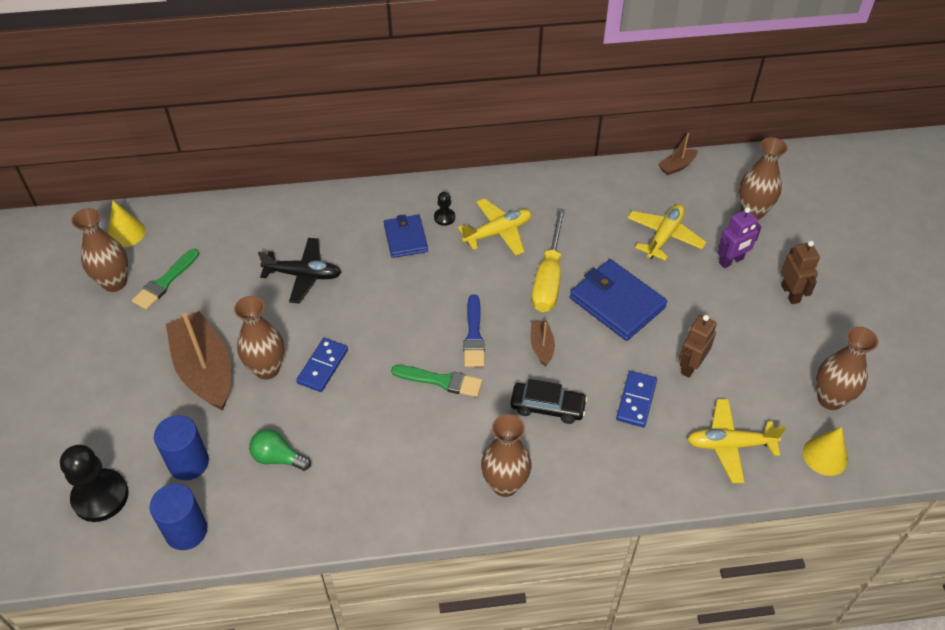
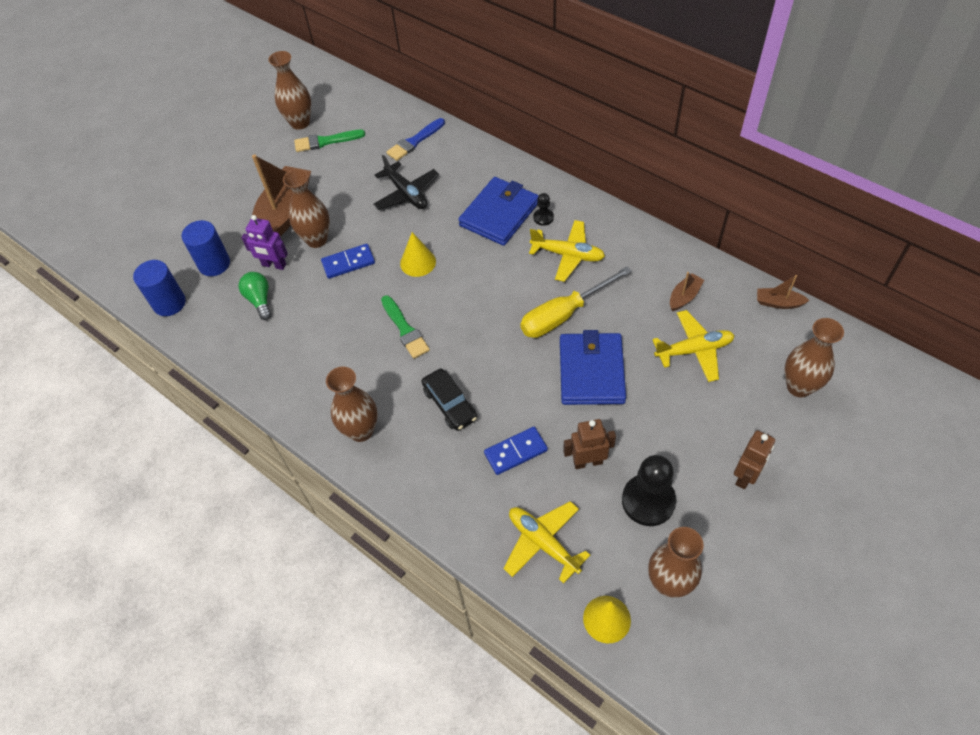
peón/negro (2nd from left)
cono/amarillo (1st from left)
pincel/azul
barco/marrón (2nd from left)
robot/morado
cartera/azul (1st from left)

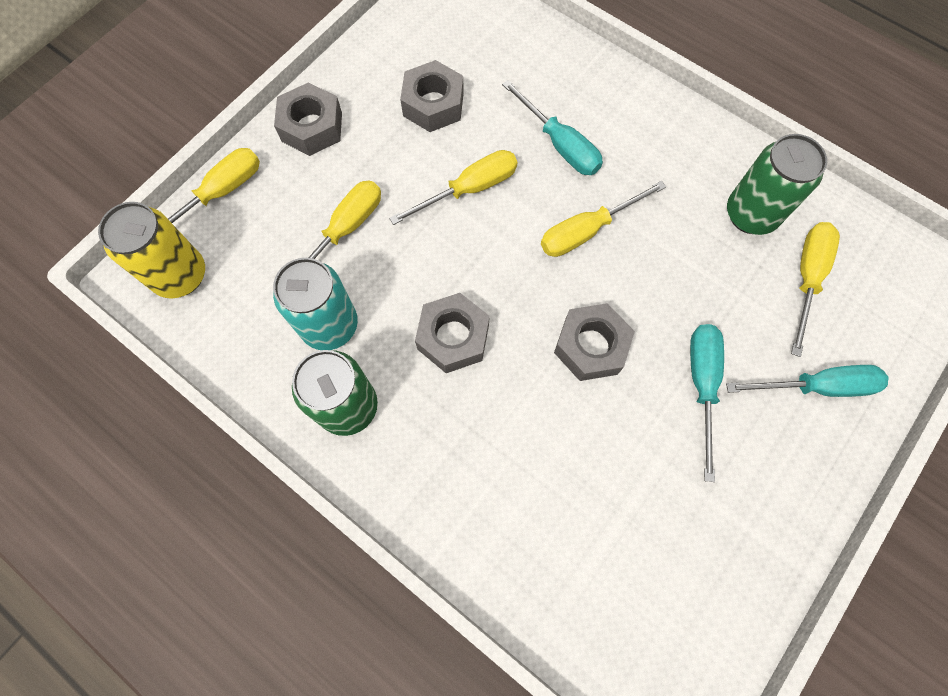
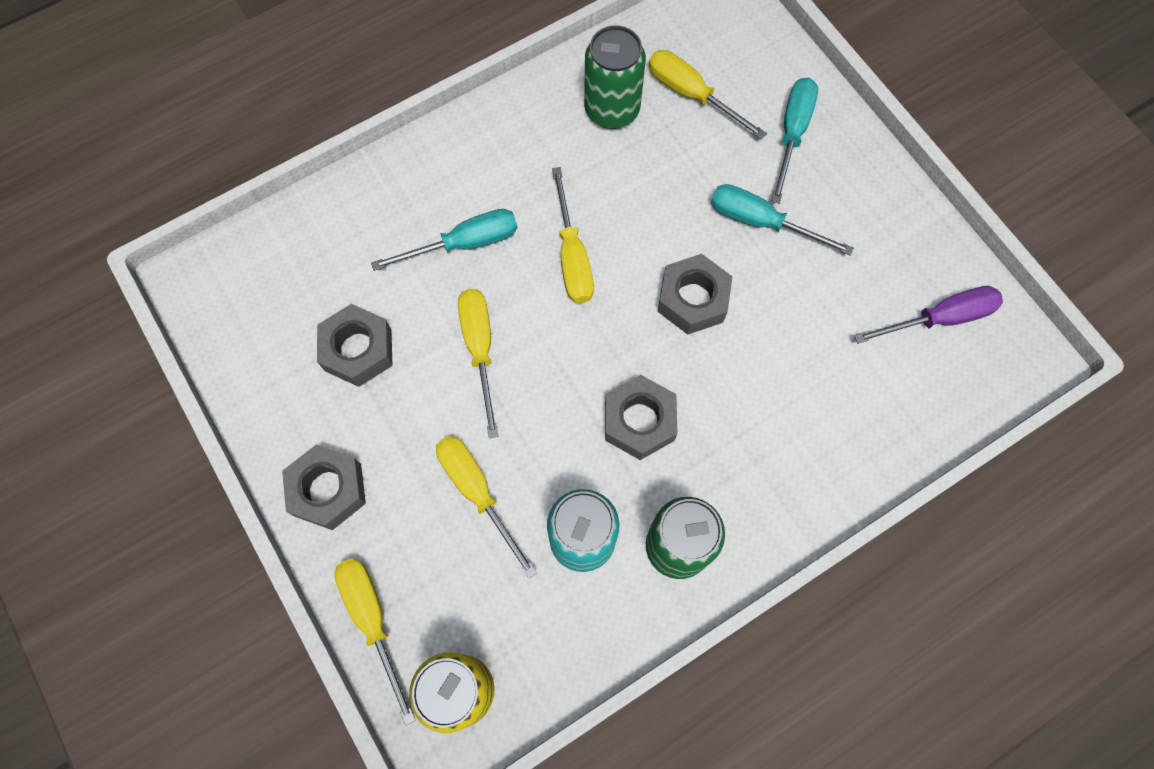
destornillador/morado

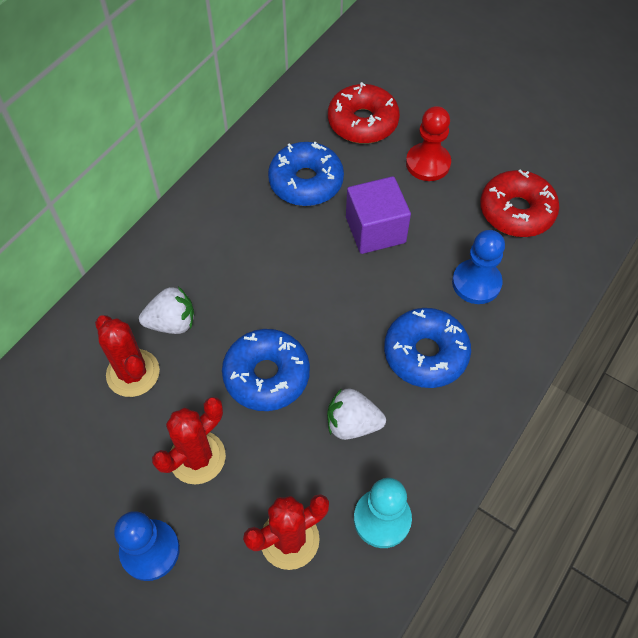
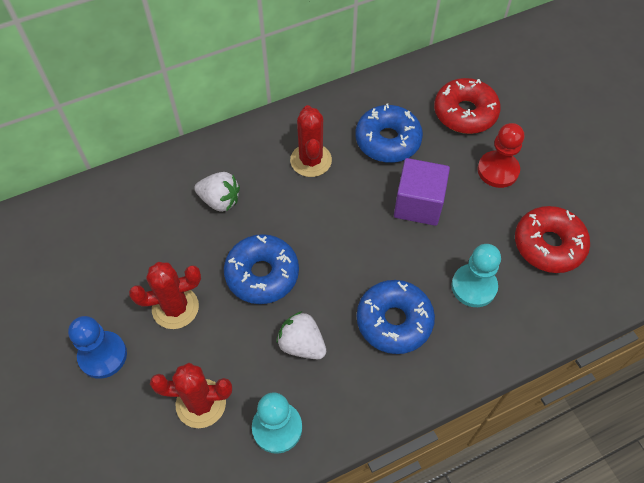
cactus/rojo (3rd from left)
peón/turquesa (2nd from left)

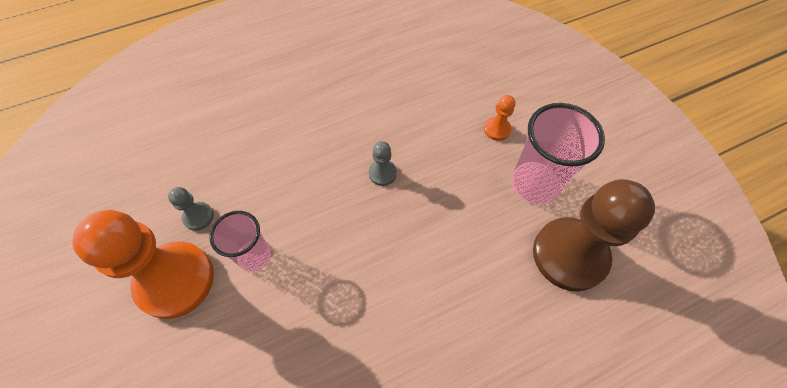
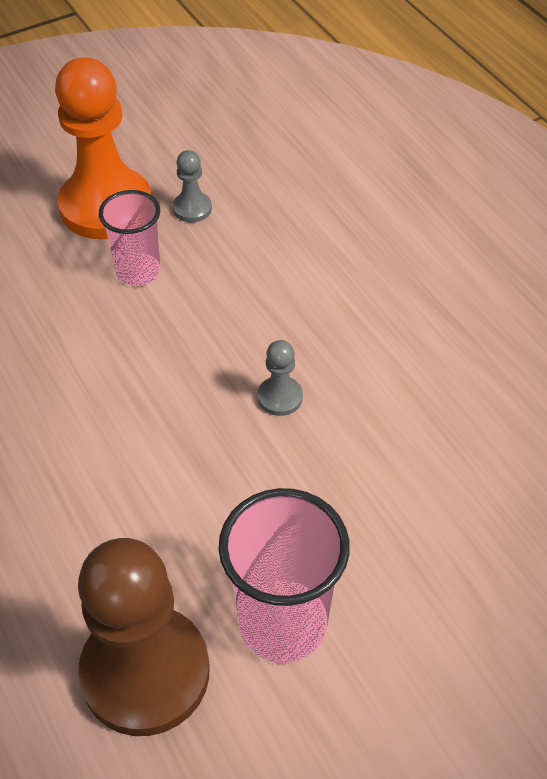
peón/naranja (2nd from left in the first image)

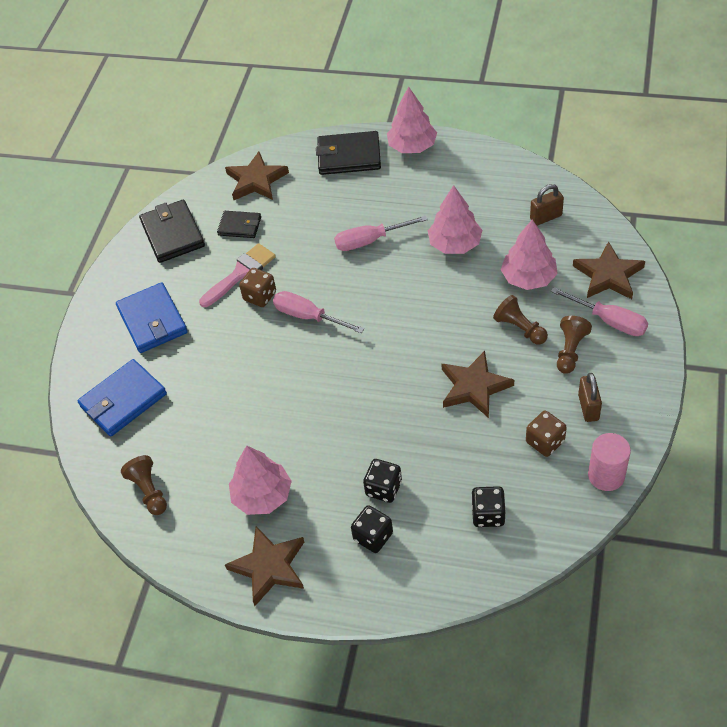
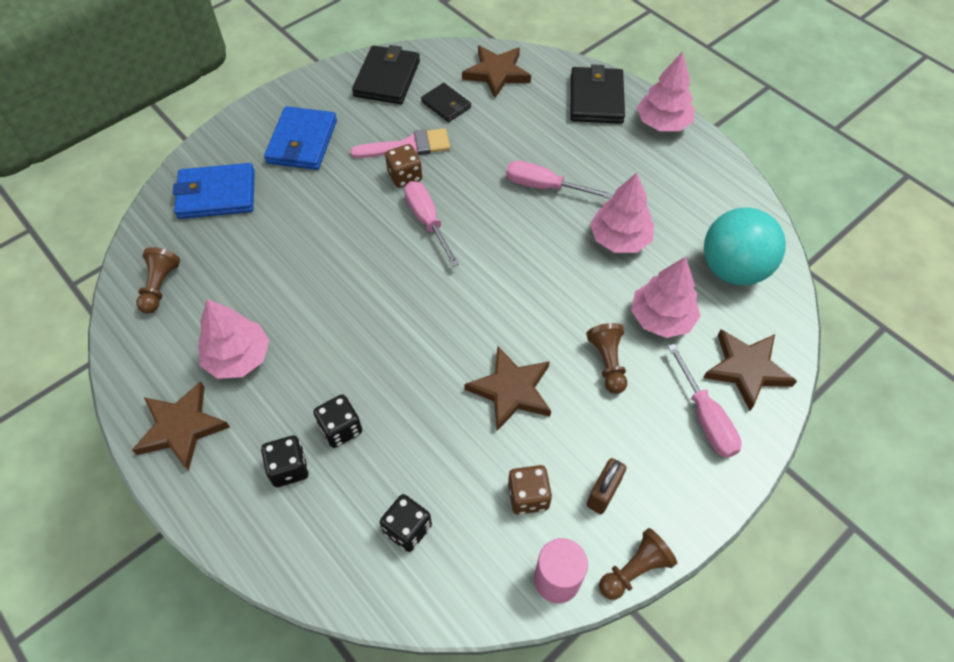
peón/marrón (3rd from left)
pelota/turquesa
cartera/negro (3rd from left)

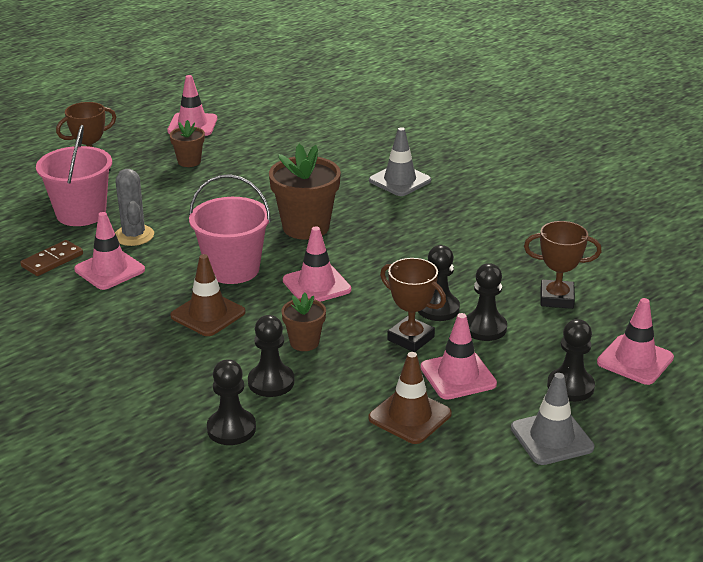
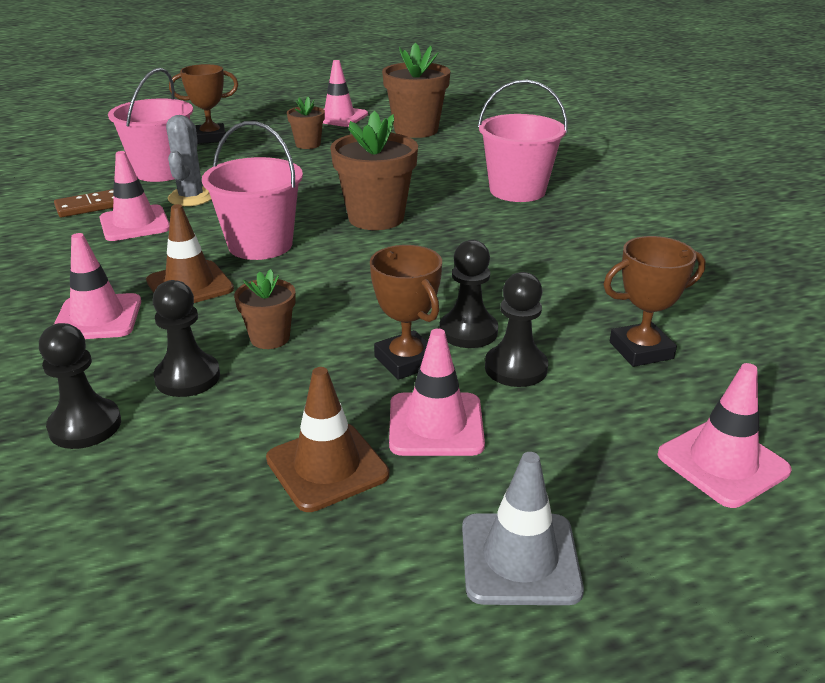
peón/negro (5th from left in the first image)
maceta/marrón (4th from left)
cono de tráfico/rosa (1st from left)
balde/rosa (3rd from left)
trofeo/marrón (3rd from left)

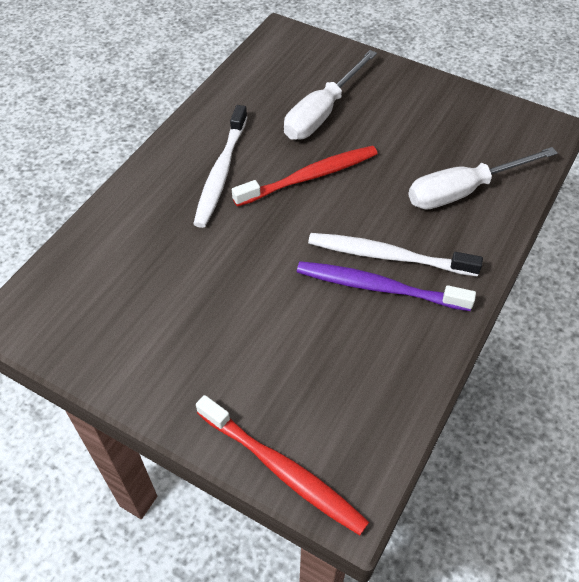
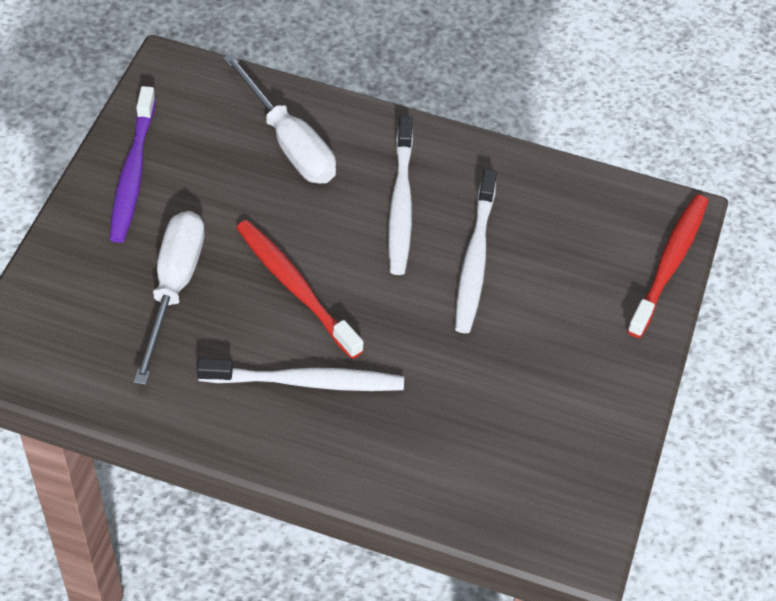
cepillo de dientes/blanco (3rd from left)
cepillo de dientes/morado
destornillador/blanco (1st from left)

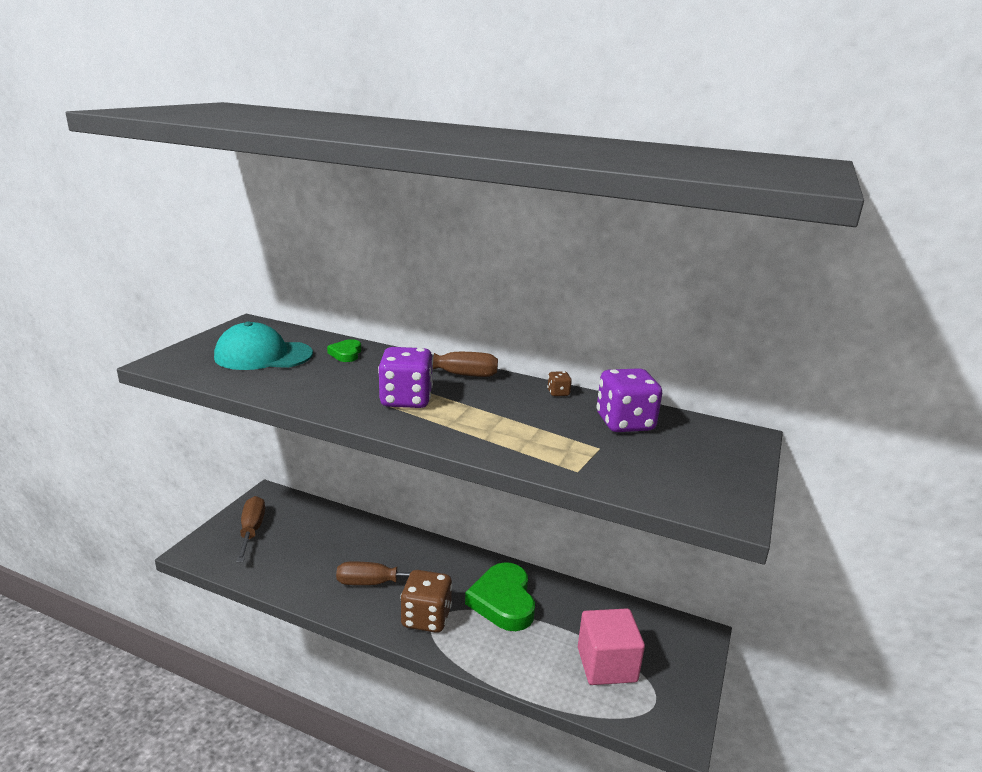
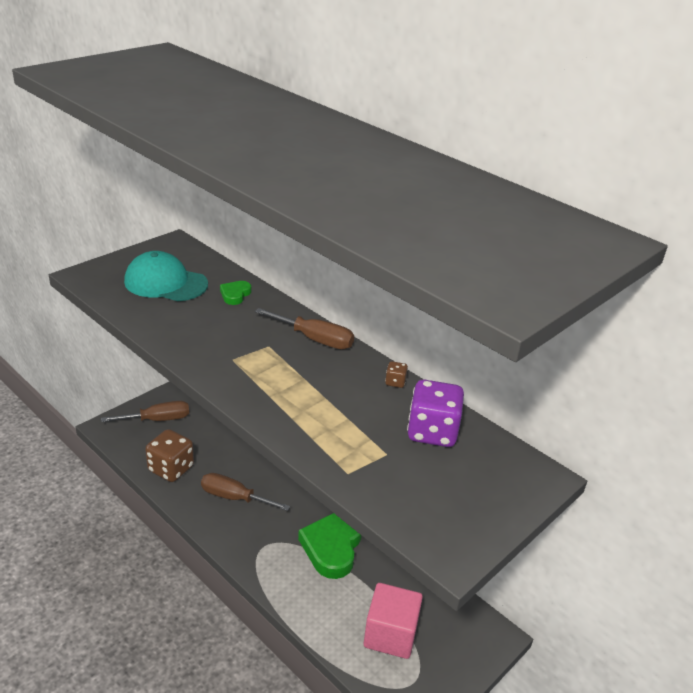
dado/morado (1st from left in the first image)
dado/marrón (1st from left)
destornillador/marrón (1st from left)

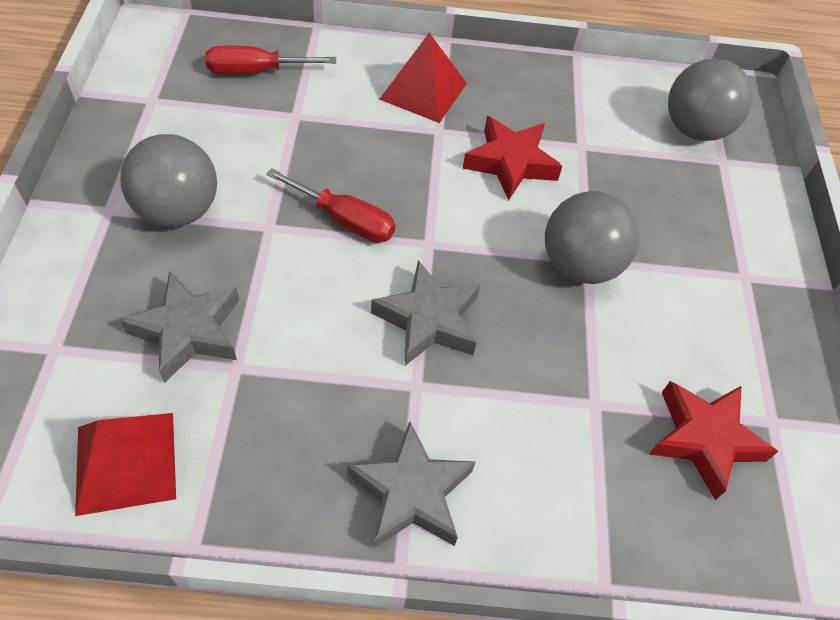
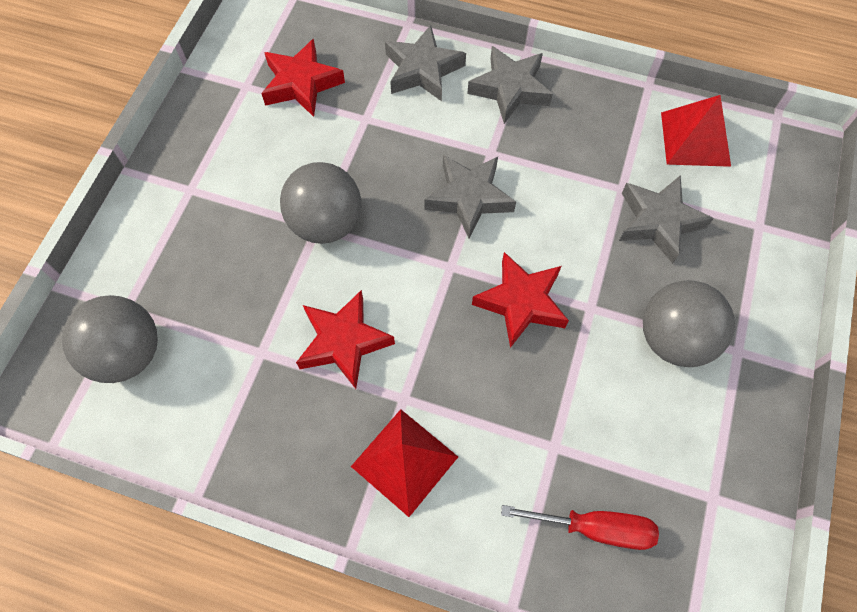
estrella/gris (1st from left)
estrella/rojo (3rd from left)

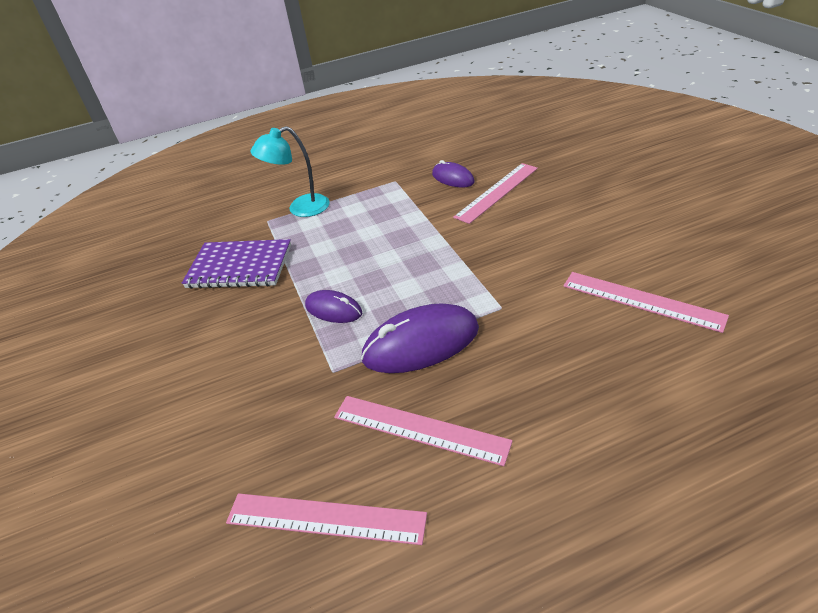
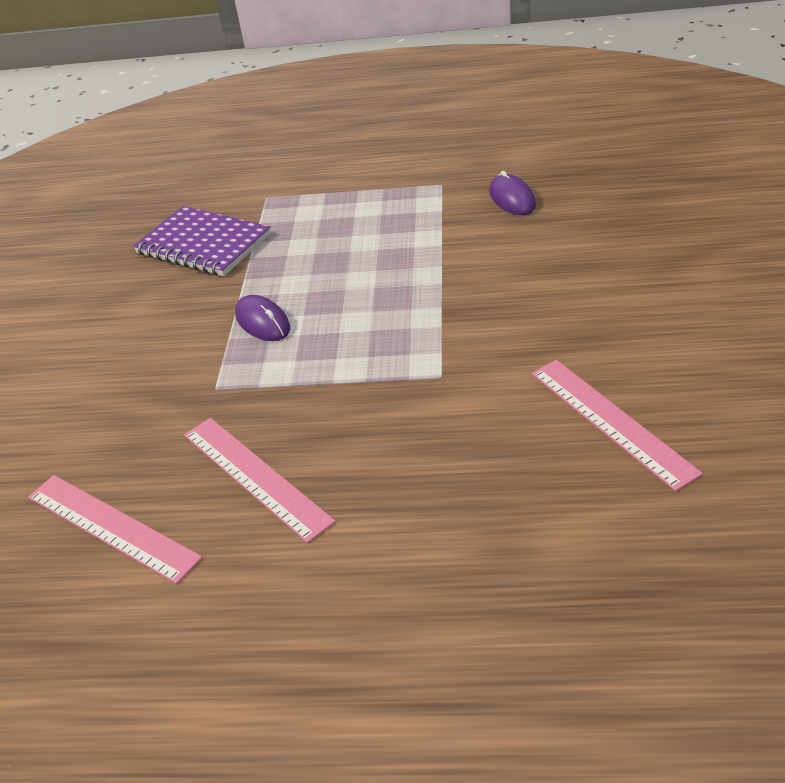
lámpara/turquesa
ratón/morado (2nd from left in the first image)
regla/rosa (3rd from left in the first image)

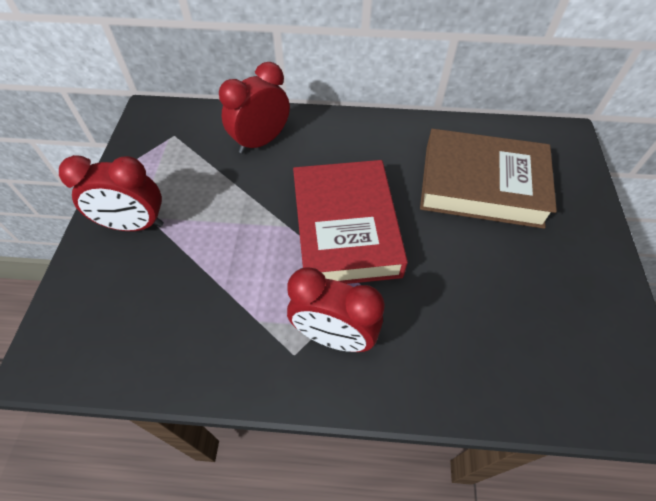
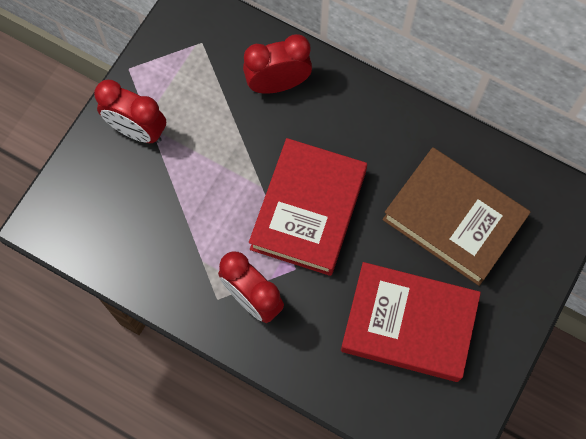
libro/rojo (2nd from left)

